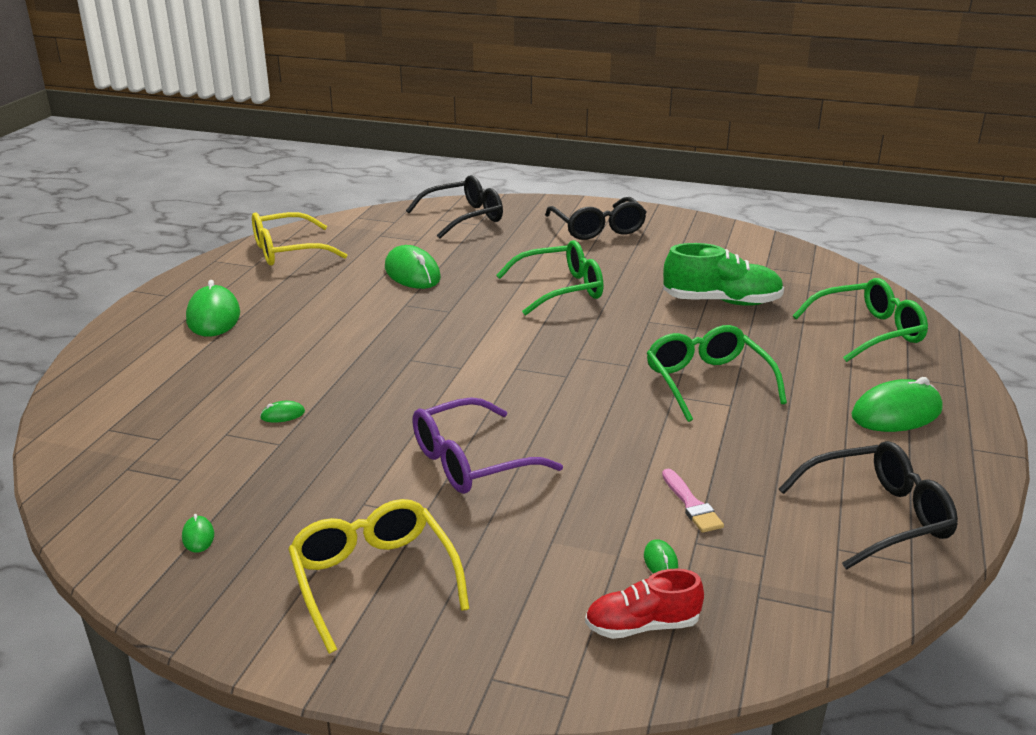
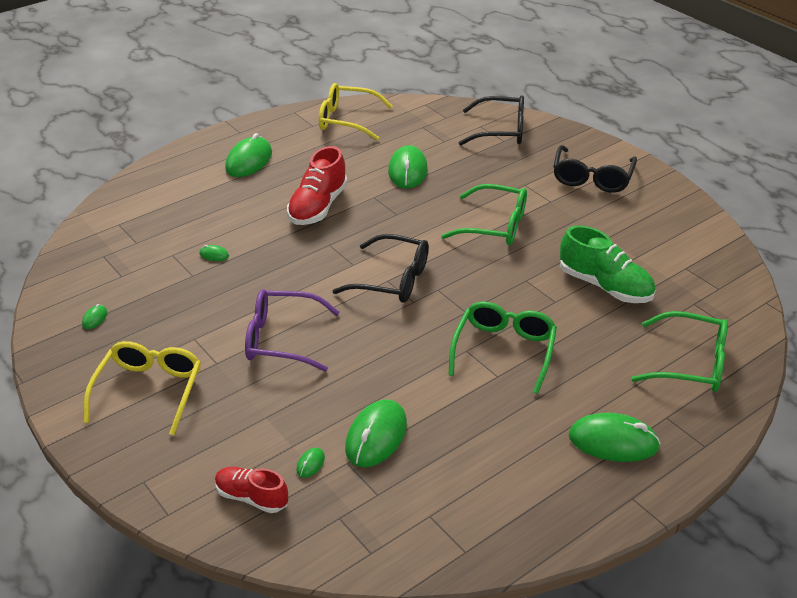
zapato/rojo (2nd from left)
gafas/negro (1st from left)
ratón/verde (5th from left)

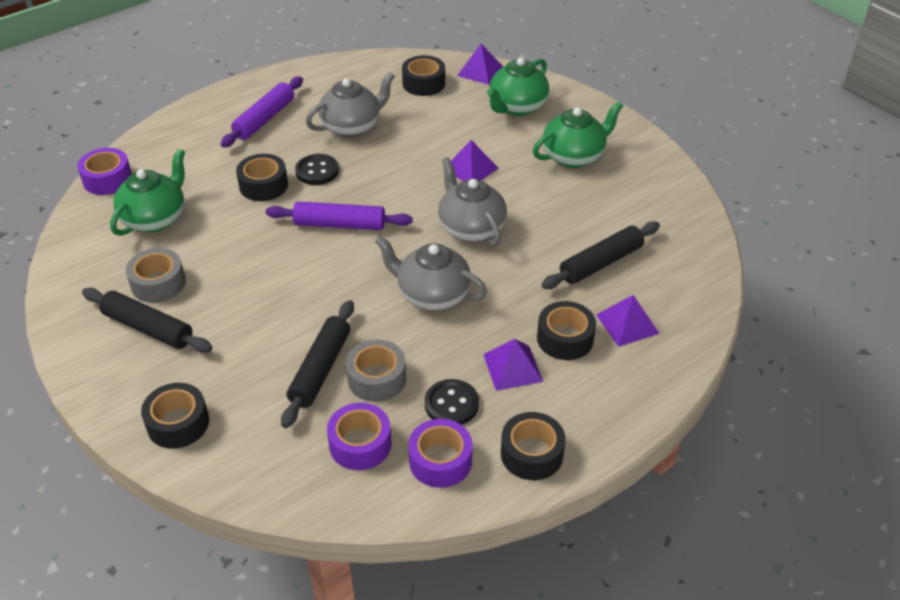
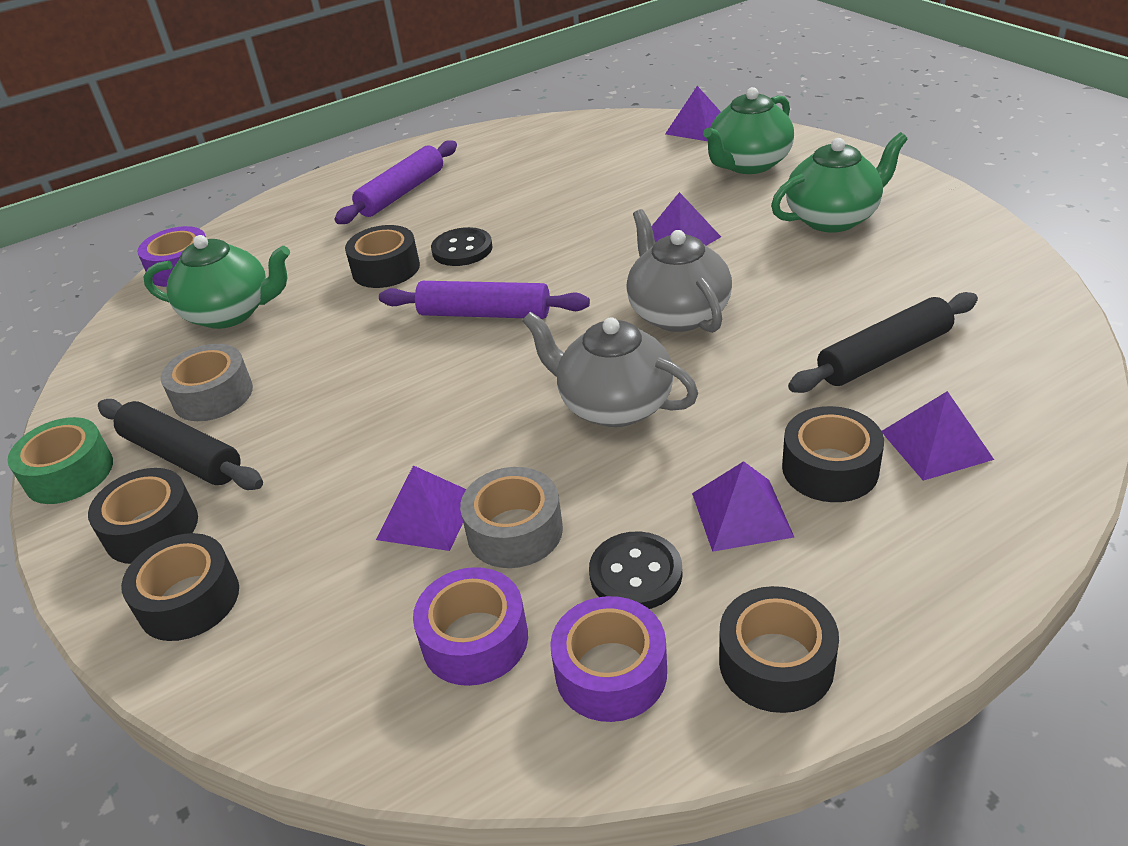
tetera/gris (1st from left in the first image)
cinta adhesiva/verde
cinta adhesiva/negro (1st from left)
pirámide/morado (1st from left)
tetera/verde (1st from left)

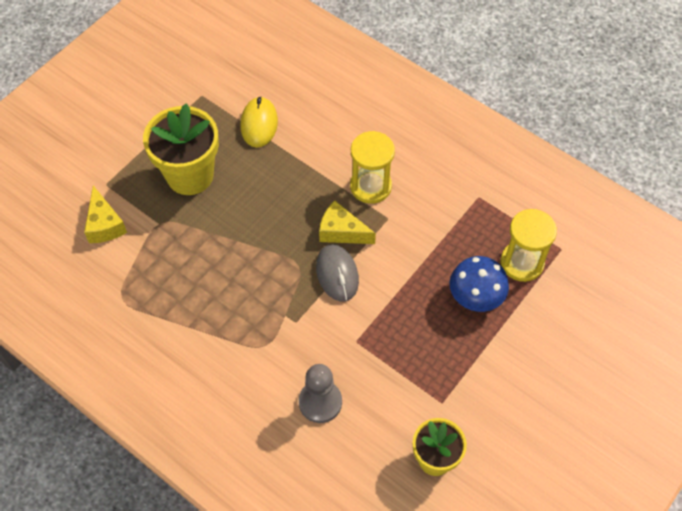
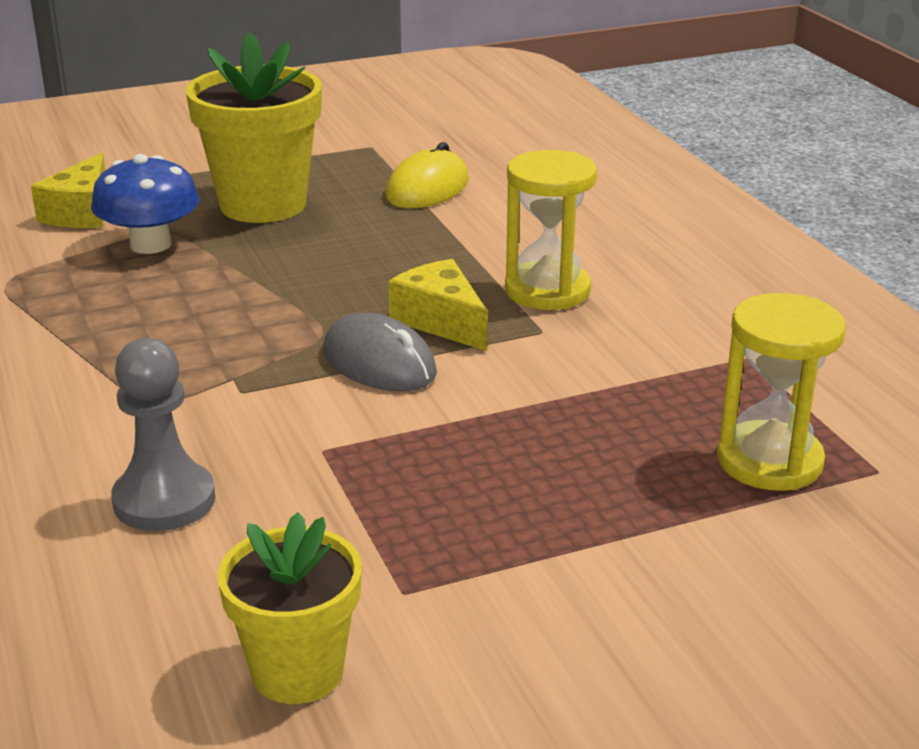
seta/azul
ratón/gris

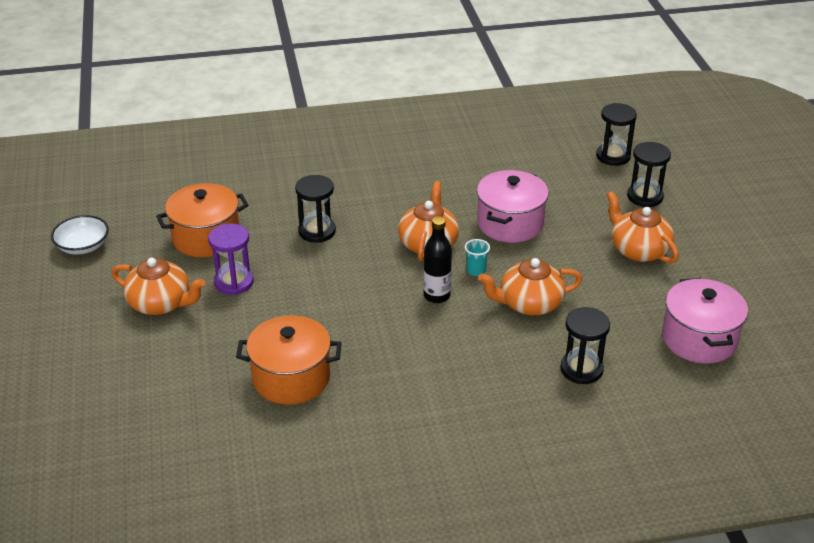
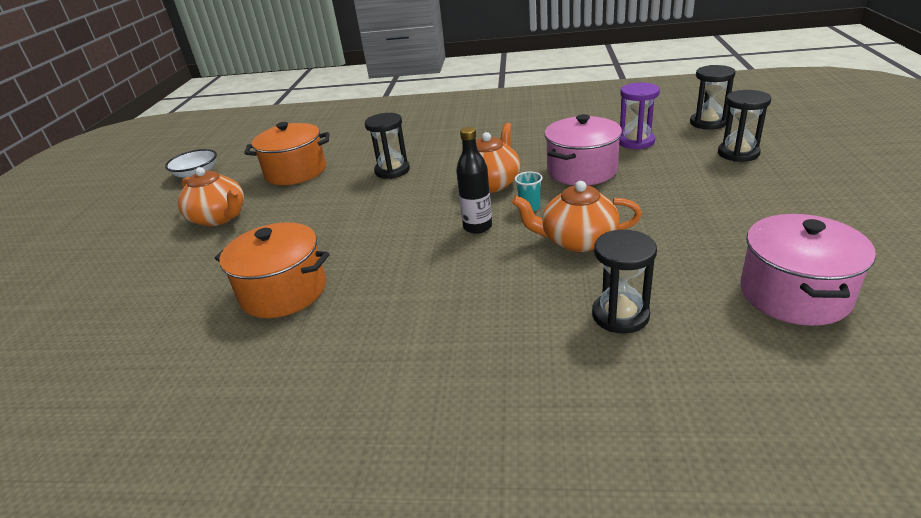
tetera/naranja (4th from left in the first image)
reloj de arena/morado

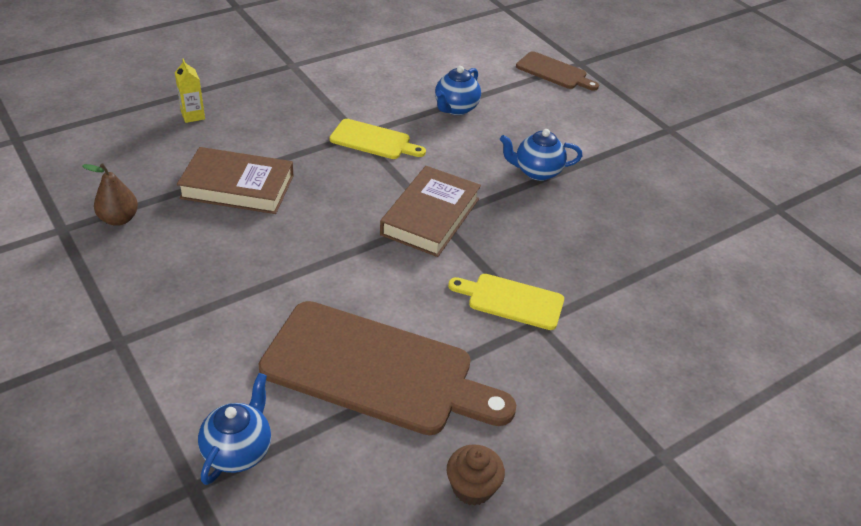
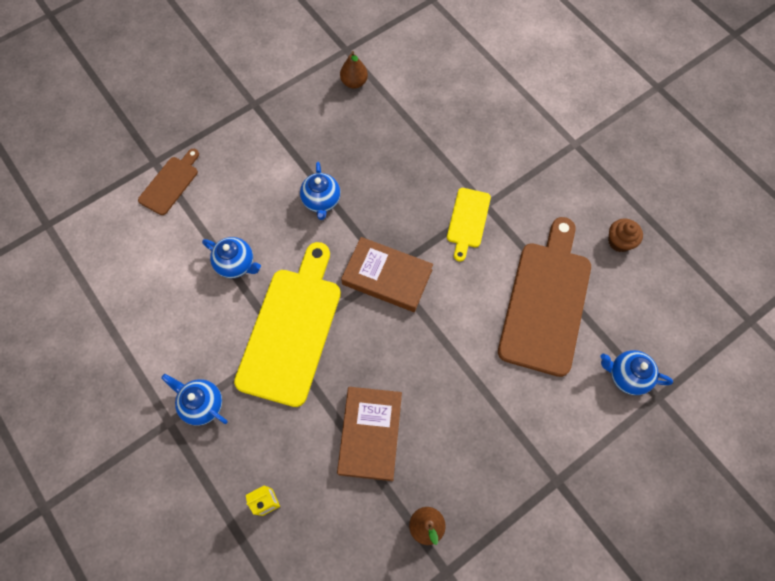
tetera/azul (1st from left)
pera/marrón (1st from left)
tabla de cortar/amarillo (1st from left)

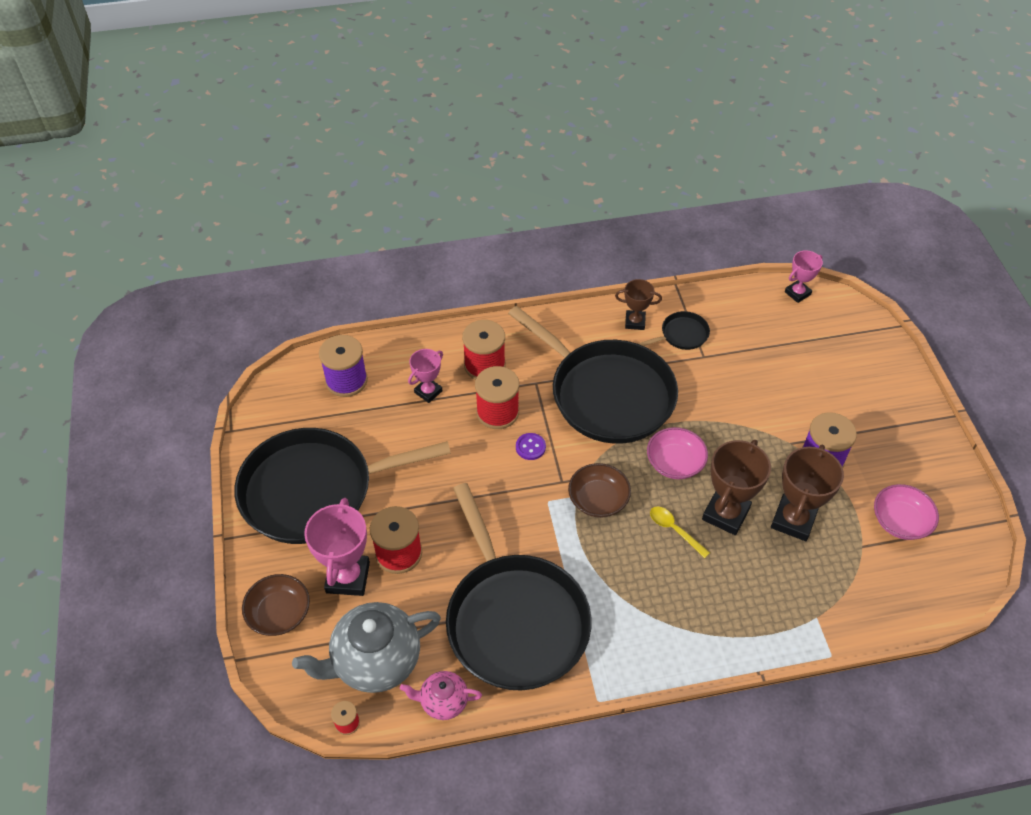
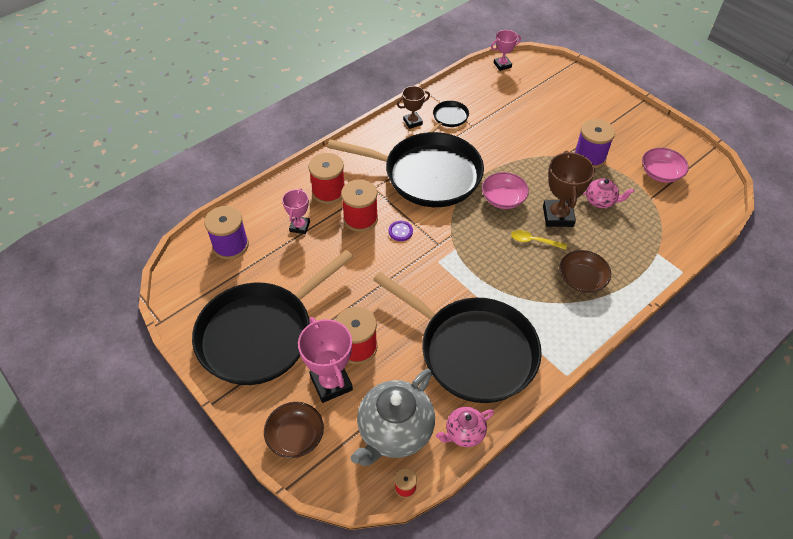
cuenco/marrón (2nd from left)
tetera/rosa (2nd from left)
trofeo/rosa (3rd from left)

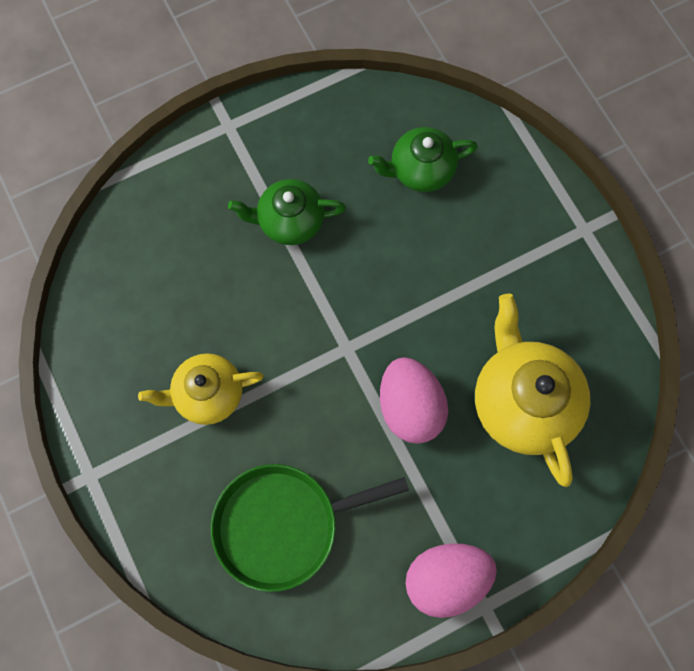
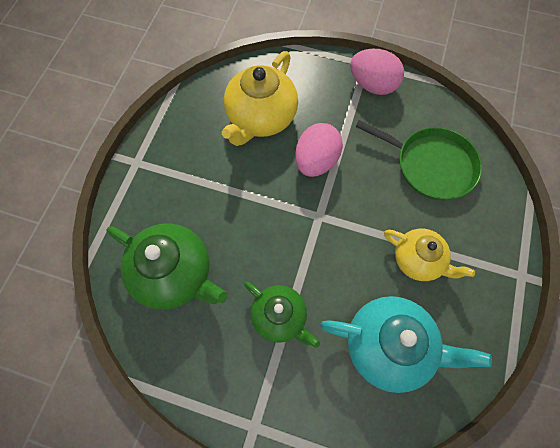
tetera/turquesa
tetera/verde (1st from left)

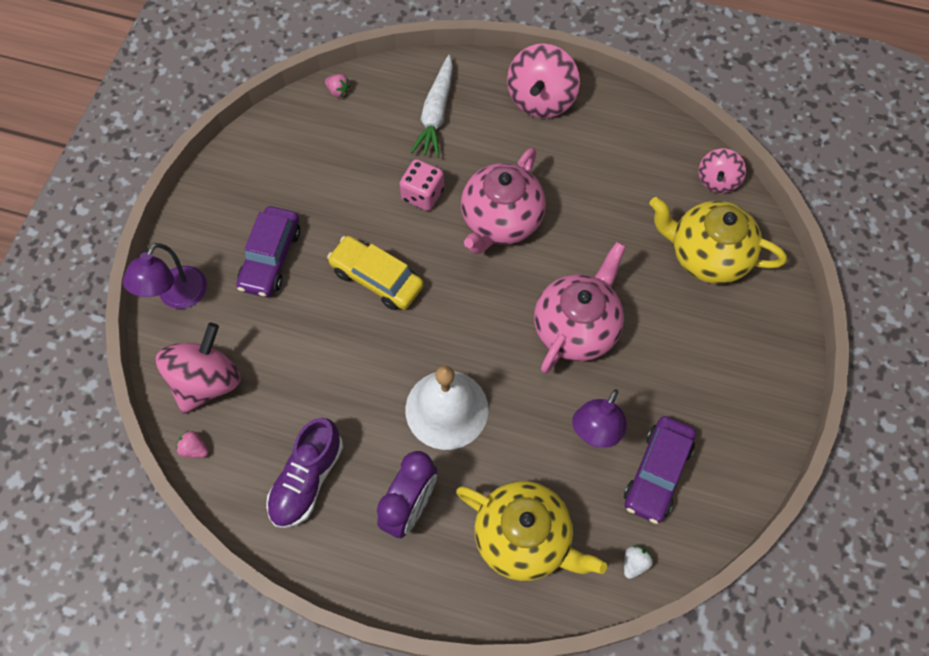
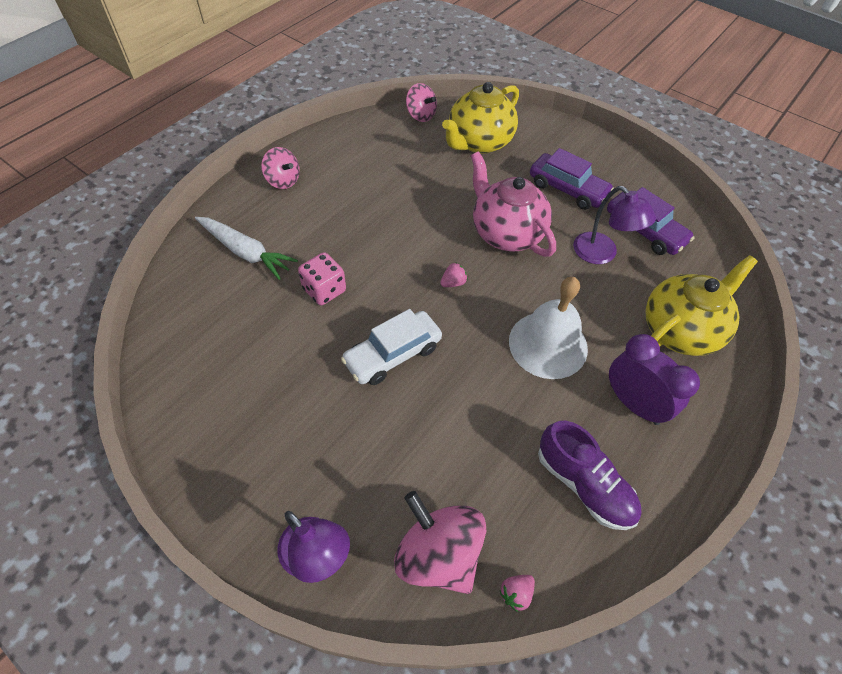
tetera/rosa (1st from left in the first image)
fresa/blanco
coche/morado (1st from left)
fresa/rosa (1st from left)
coche/blanco
peonza/rosa (1st from left)

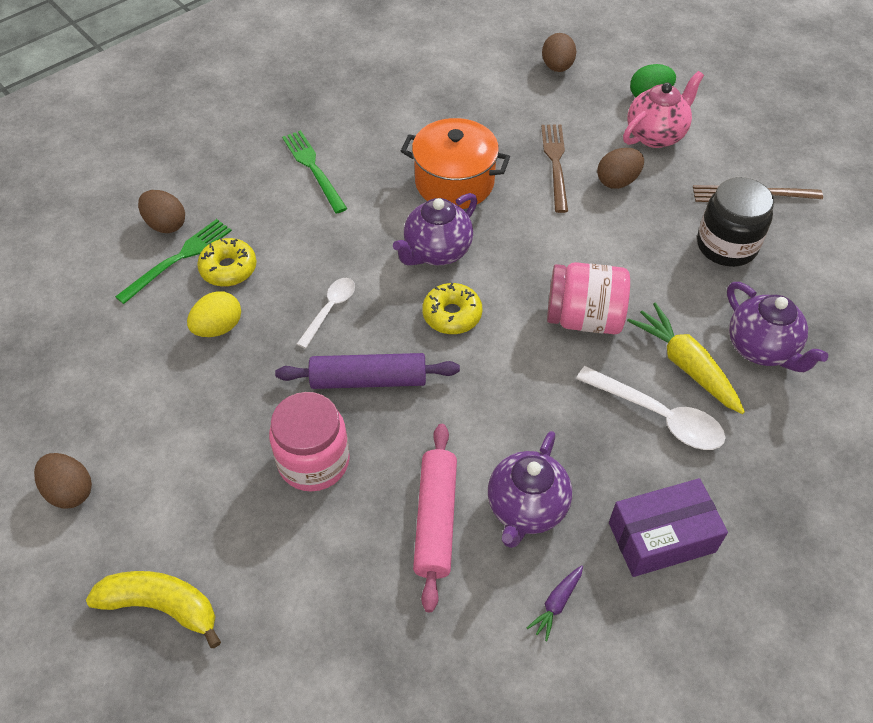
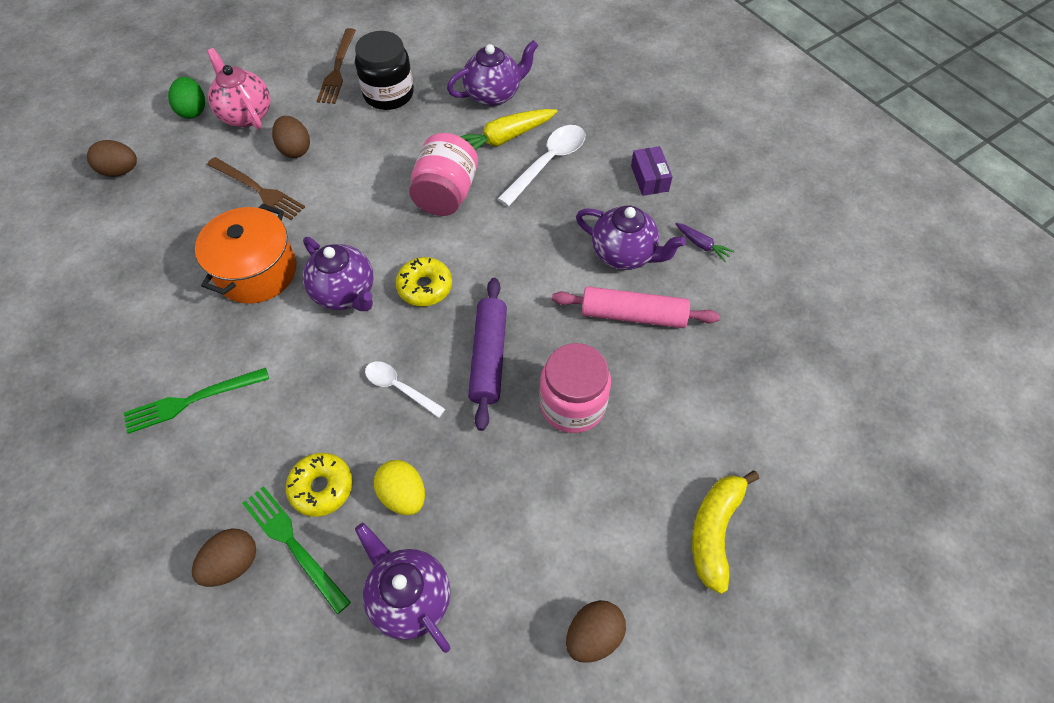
tetera/morado (2nd from left)
tenedor/marrón (1st from left)
caja/morado

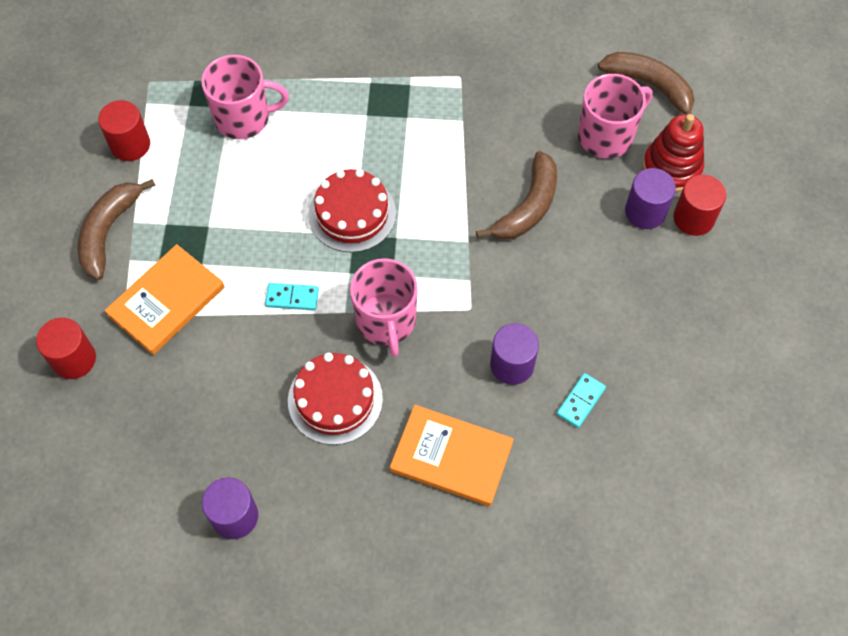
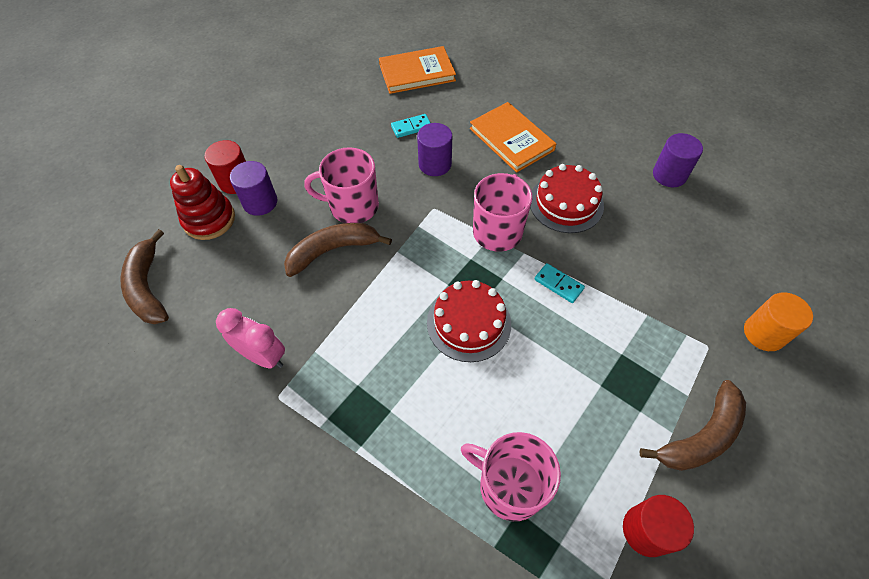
despertador/rosa
libro/naranja (1st from left)
taza/rosa (1st from left)
cilindro/naranja

